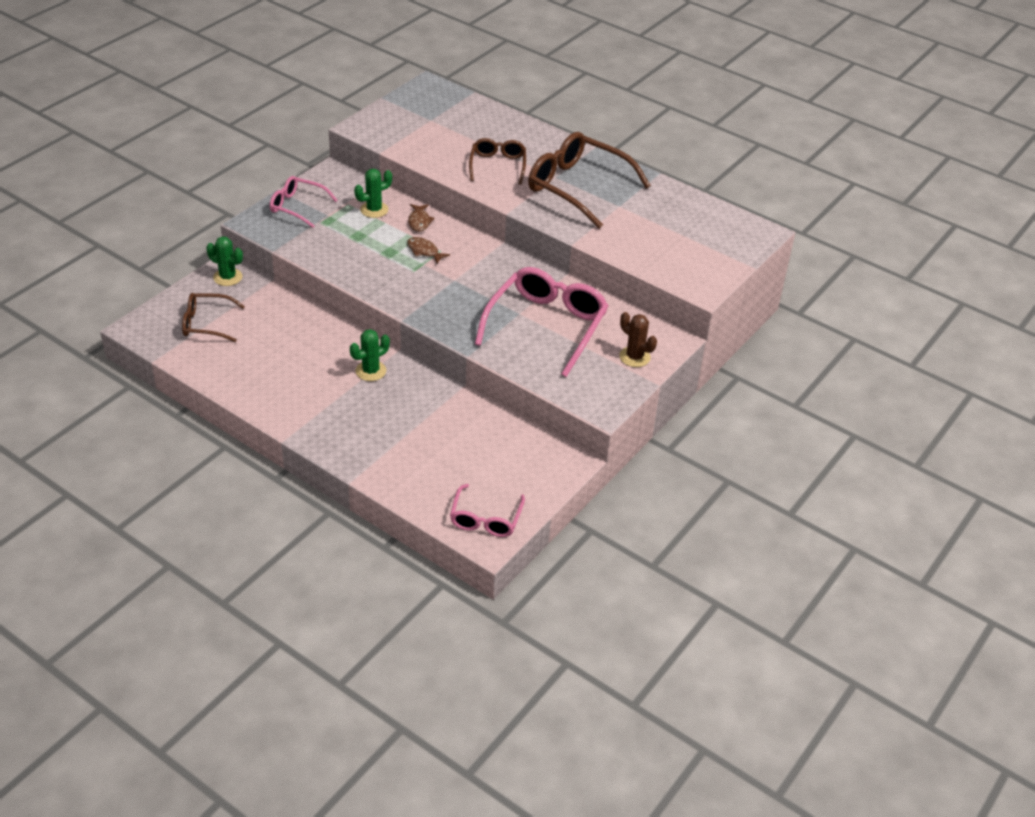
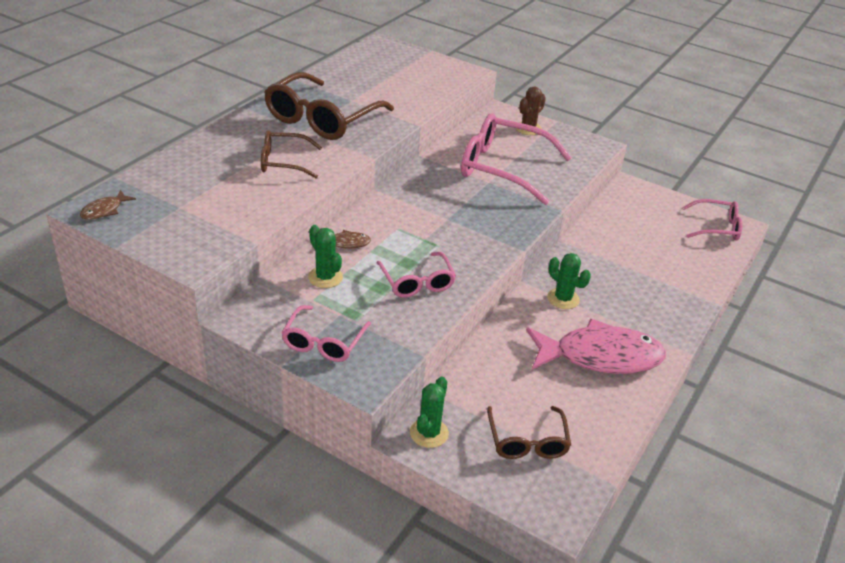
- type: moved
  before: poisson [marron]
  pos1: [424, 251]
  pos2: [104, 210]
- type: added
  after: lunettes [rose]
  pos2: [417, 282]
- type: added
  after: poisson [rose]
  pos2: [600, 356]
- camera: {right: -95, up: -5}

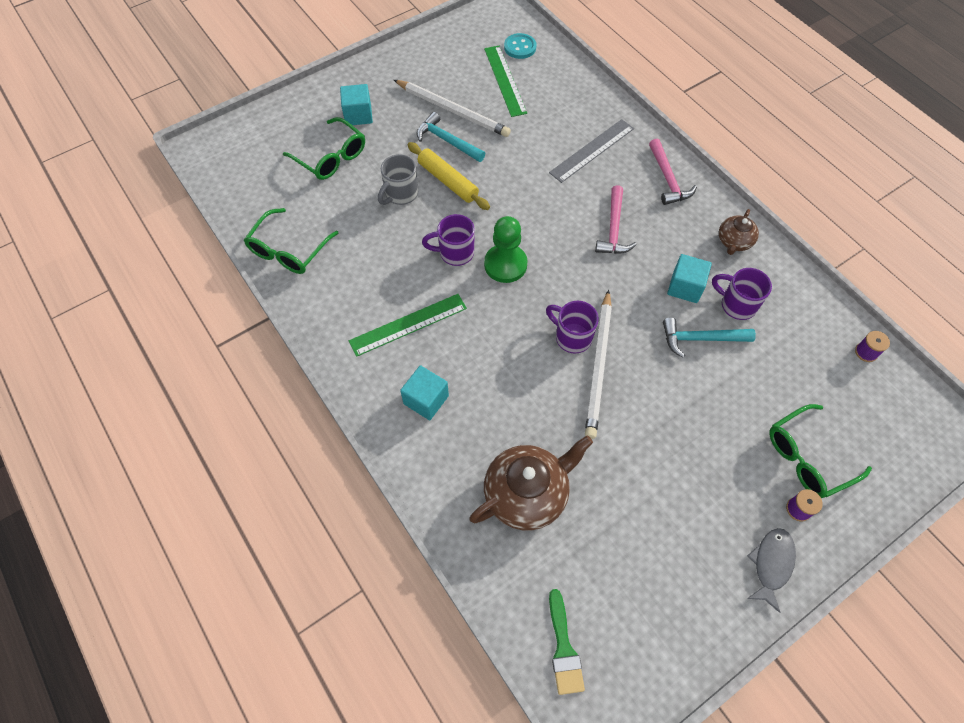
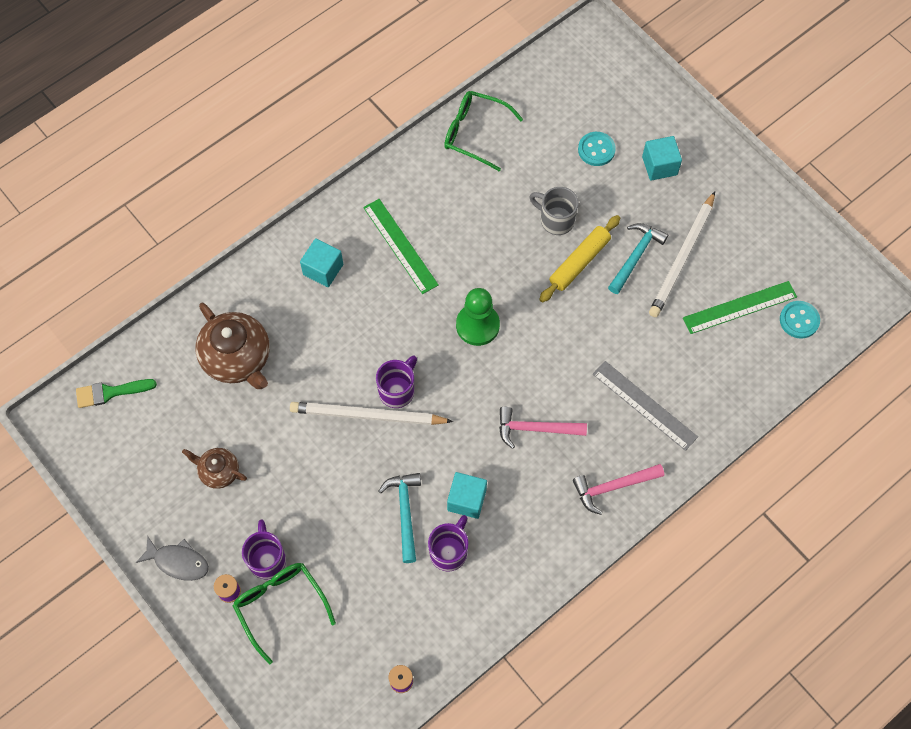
- type: replaced
  before: lunettes [vert]
  after: bouton [turquoise]
  pos1: [331, 157]
  pos2: [596, 150]
- type: moved
  before: tasse [violet]
  pos1: [455, 253]
  pos2: [267, 559]
- type: moved
  before: théière [marron]
  pos1: [734, 241]
  pos2: [219, 471]
- camera: {right: 85, up: 5}

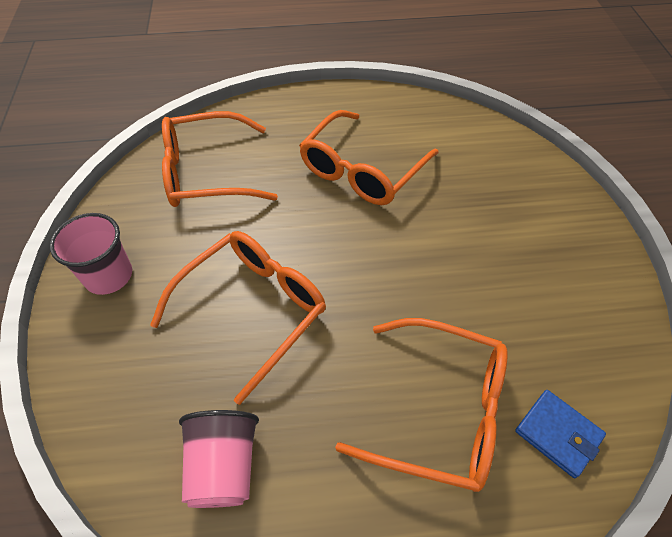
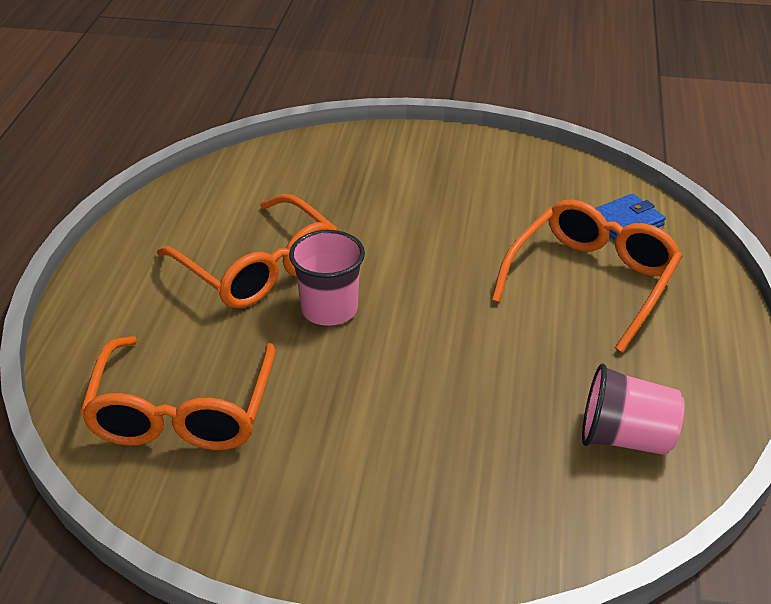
- type: moved
  before: gobelet [rose]
  pos1: [108, 276]
  pos2: [329, 309]
- type: removed
  before: lunettes [orange]
  pos1: [252, 310]
- camera: {right: -75, up: -15}

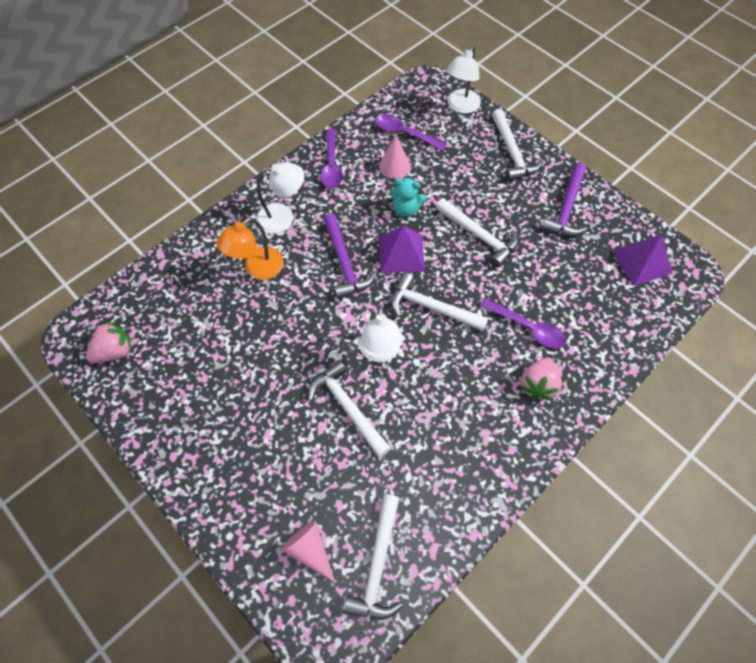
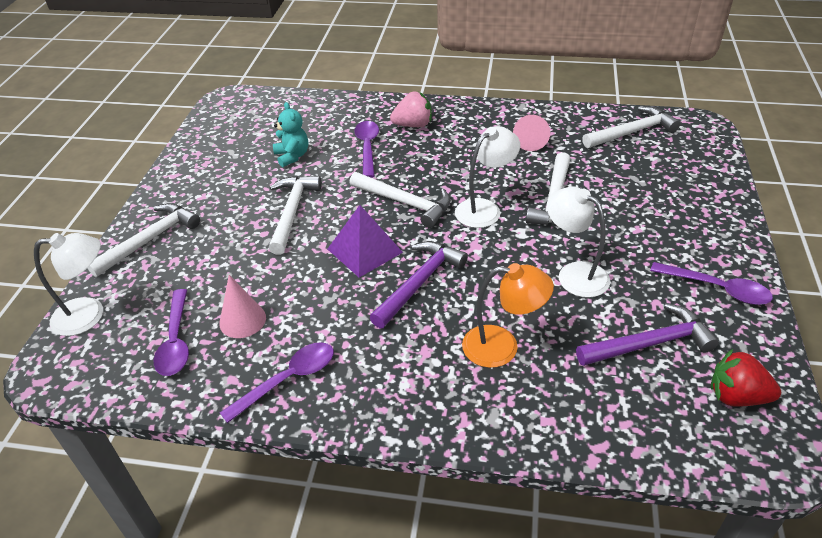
- type: recoloured
  before: fraise [rose]
  after: fraise [rouge]
  pos1: [115, 351]
  pos2: [736, 396]
- type: moved
  before: lampe [blanc]
  pos1: [283, 217]
  pos2: [574, 274]
- type: moved
  before: cône [rose]
  pos1: [310, 549]
  pos2: [531, 140]
- type: moved
  before: ours en peluche [turquoise]
  pos1: [406, 209]
  pos2: [292, 156]
- type: turned
  before: marteau [blanc]
  pos1: [431, 307]
  pos2: [405, 203]
  turn: -45
- type: moved
  before: marteau [violet]
  pos1: [566, 208]
  pos2: [650, 343]
- type: removed
  before: pyramide [violet]
  pos1: [641, 261]
- type: added
  after: cuillère [violet]
  pos2: [717, 289]
- camera: {right: -125, up: -20}

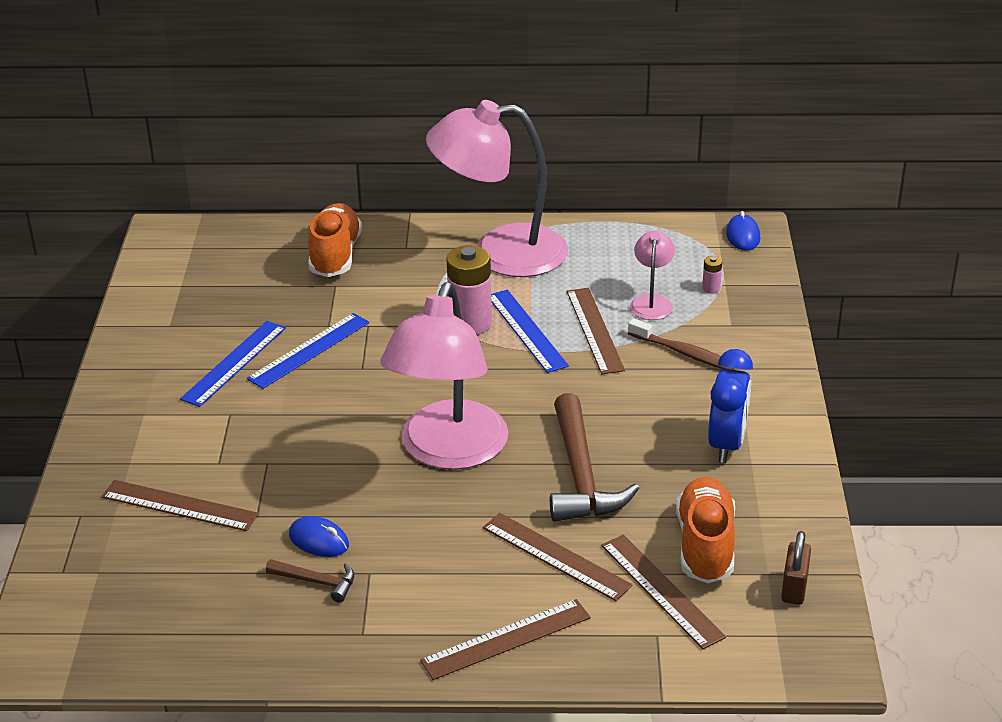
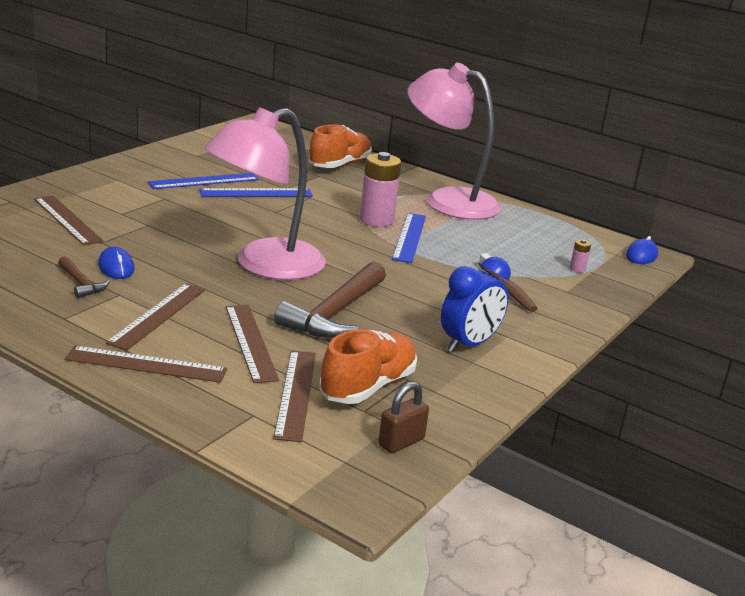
- type: moved
  before: règle [marron]
  pos1: [594, 330]
  pos2: [158, 315]
- type: removed
  before: lampe [rose]
  pos1: [651, 302]
- camera: {right: 30, up: -10}

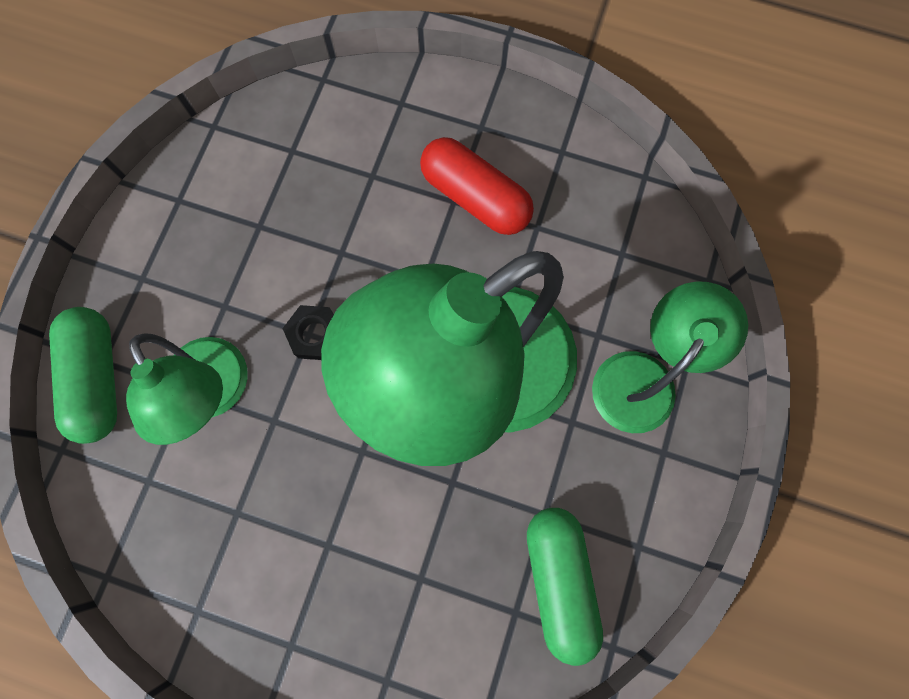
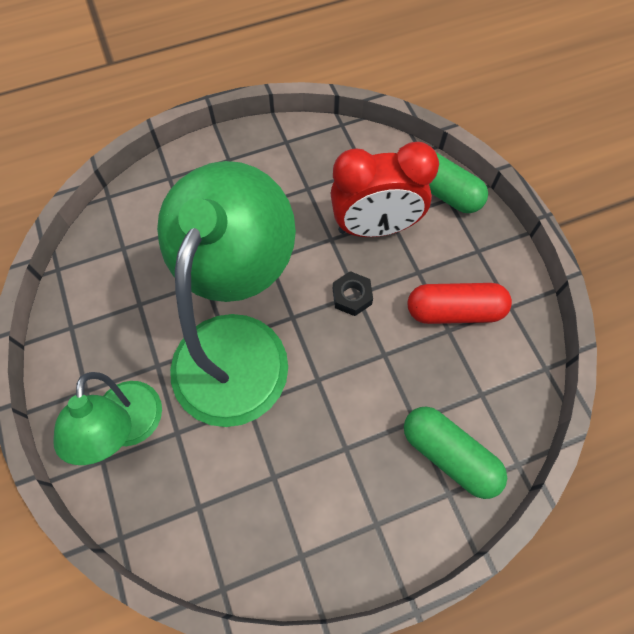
- type: replaced
  before: lampe [vert]
  after: réveil [rouge]
  pos1: [214, 394]
  pos2: [375, 227]
- type: moved
  before: gélule [rouge]
  pos1: [475, 197]
  pos2: [454, 311]
- type: moved
  before: gélule [vert]
  pos1: [559, 580]
  pos2: [449, 455]
- camera: {right: 140, up: -10}

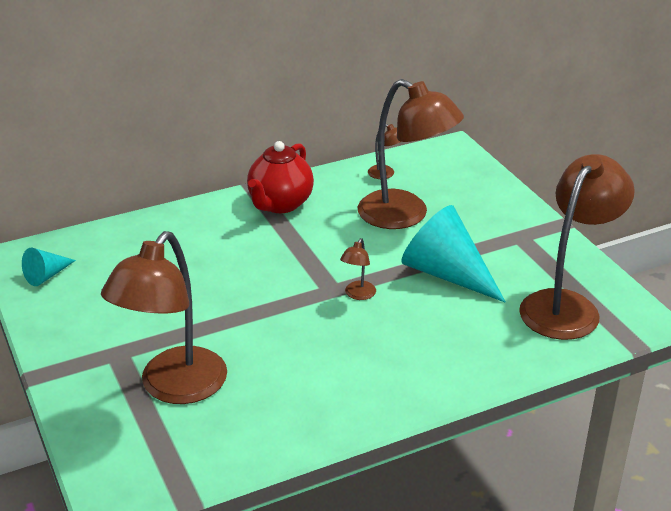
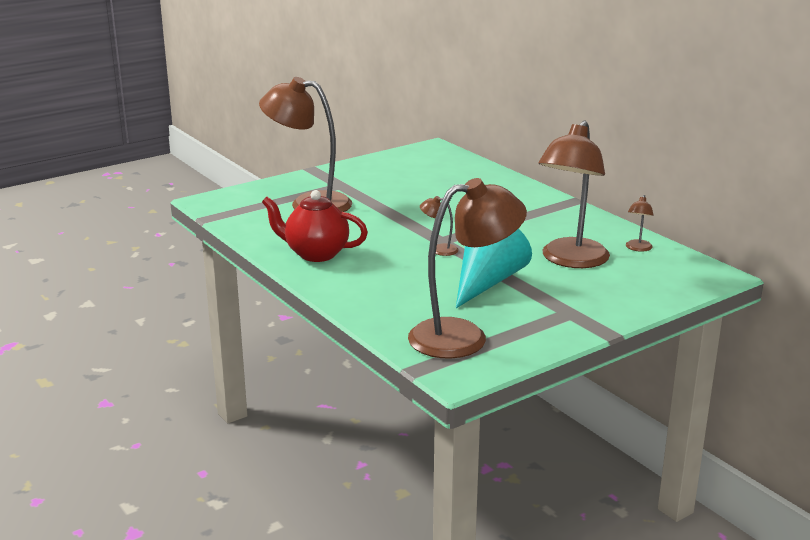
- type: removed
  before: cône [turquoise]
  pos1: [47, 275]
- type: moved
  before: théière [rouge]
  pos1: [280, 204]
  pos2: [316, 254]
- type: turned
  before: lampe [marron]
  pos1: [567, 306]
  pos2: [463, 336]
  turn: -45
- camera: {right: 80, up: -10}

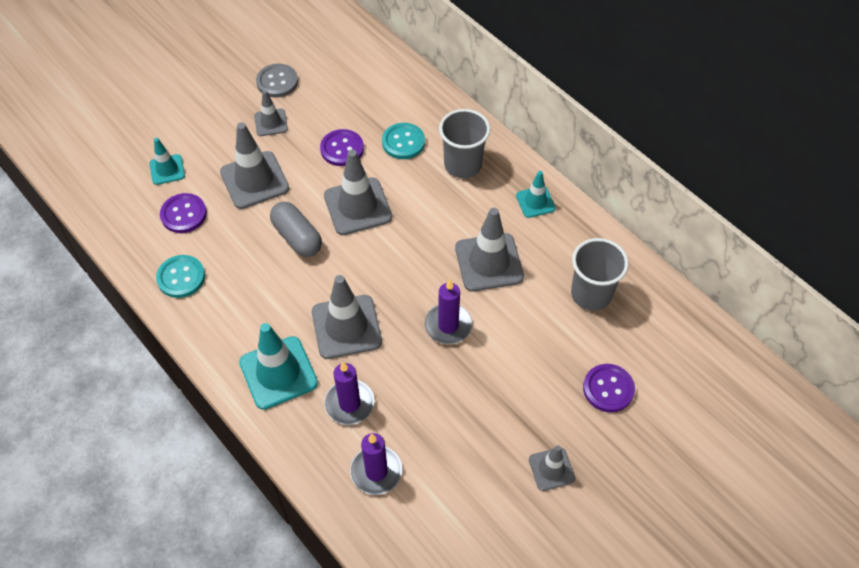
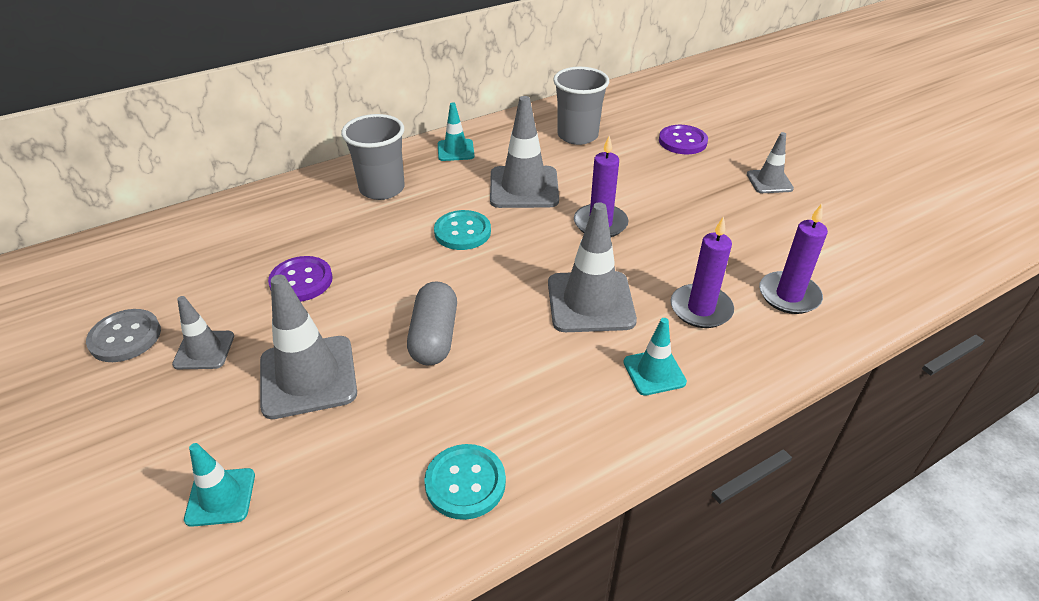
- type: removed
  before: bouton [violet]
  pos1: [183, 214]
- type: resized
  before: cône de chantier [turquoise]
  pos1: [278, 373]
  pos2: [654, 372]
  scale: 0.57
- type: turned
  before: gélule [gris]
  pos1: [297, 237]
  pos2: [434, 337]
  turn: -60
- type: removed
  before: cône de chantier [gris]
  pos1: [357, 206]
- type: moved
  before: bouton [turquoise]
  pos1: [403, 142]
  pos2: [462, 232]
- camera: {right: -80, up: -15}

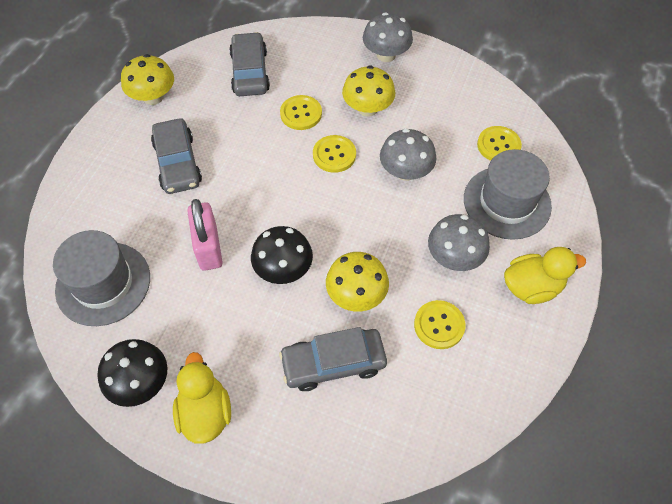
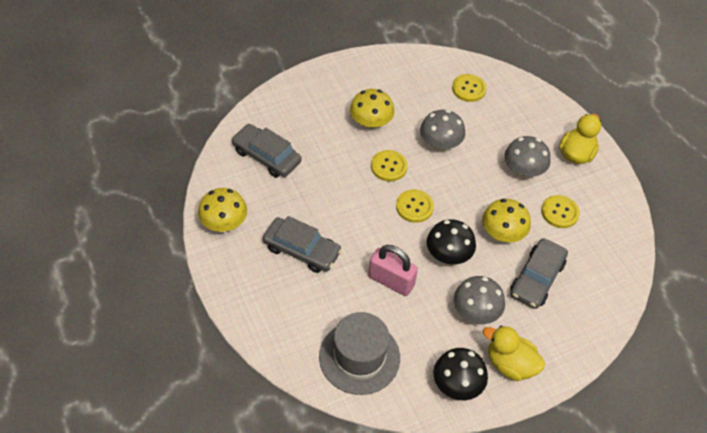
- type: moved
  before: bouton [jaune]
  pos1: [301, 114]
  pos2: [414, 207]
- type: moved
  before: champignon [gris]
  pos1: [386, 55]
  pos2: [475, 312]
- type: removed
  before: chapeau [gris]
  pos1: [507, 202]
- camera: {right: -50, up: -5}

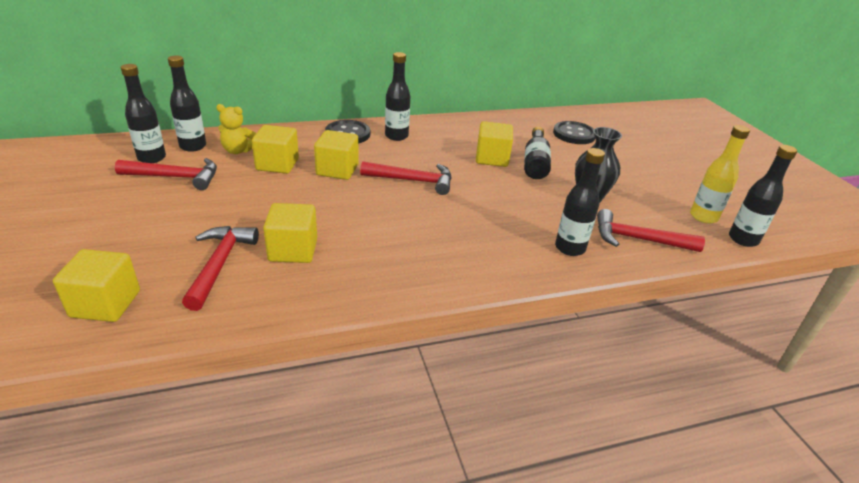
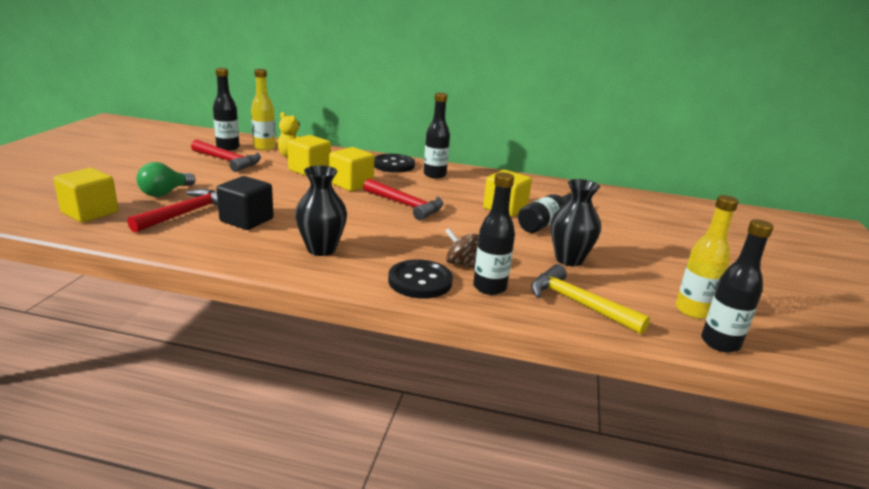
- type: recoloured
  before: bouteille [noir]
  after: bouteille [jaune]
  pos1: [193, 146]
  pos2: [264, 147]
- type: recoloured
  before: cube [jaune]
  after: cube [noir]
  pos1: [293, 250]
  pos2: [246, 220]
- type: moved
  before: bouton [noir]
  pos1: [574, 134]
  pos2: [420, 281]
- type: recoloured
  before: marteau [rouge]
  after: marteau [jaune]
  pos1: [638, 239]
  pos2: [578, 303]
- type: added
  after: ampoule [vert]
  pos2: [165, 193]
- type: added
  after: vase [noir]
  pos2: [321, 249]
- type: added
  after: toupie [marron]
  pos2: [461, 264]
- camera: {right: 30, up: -10}

